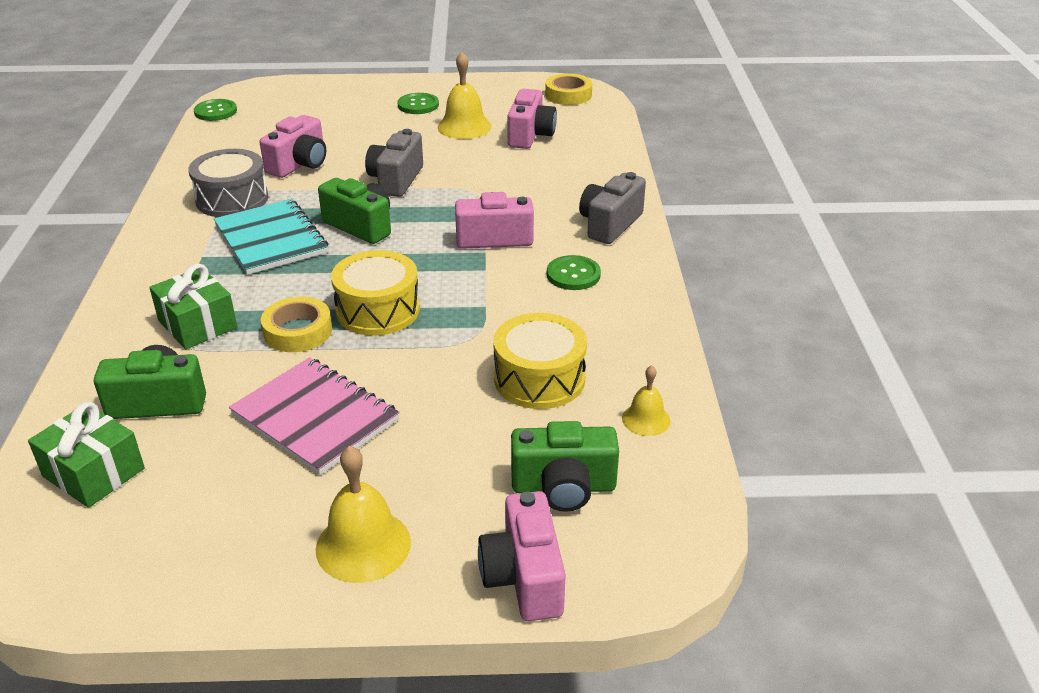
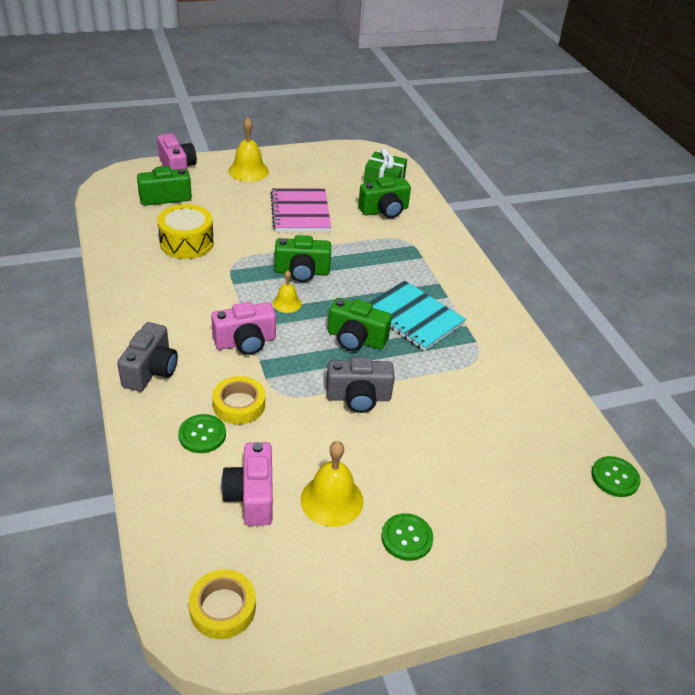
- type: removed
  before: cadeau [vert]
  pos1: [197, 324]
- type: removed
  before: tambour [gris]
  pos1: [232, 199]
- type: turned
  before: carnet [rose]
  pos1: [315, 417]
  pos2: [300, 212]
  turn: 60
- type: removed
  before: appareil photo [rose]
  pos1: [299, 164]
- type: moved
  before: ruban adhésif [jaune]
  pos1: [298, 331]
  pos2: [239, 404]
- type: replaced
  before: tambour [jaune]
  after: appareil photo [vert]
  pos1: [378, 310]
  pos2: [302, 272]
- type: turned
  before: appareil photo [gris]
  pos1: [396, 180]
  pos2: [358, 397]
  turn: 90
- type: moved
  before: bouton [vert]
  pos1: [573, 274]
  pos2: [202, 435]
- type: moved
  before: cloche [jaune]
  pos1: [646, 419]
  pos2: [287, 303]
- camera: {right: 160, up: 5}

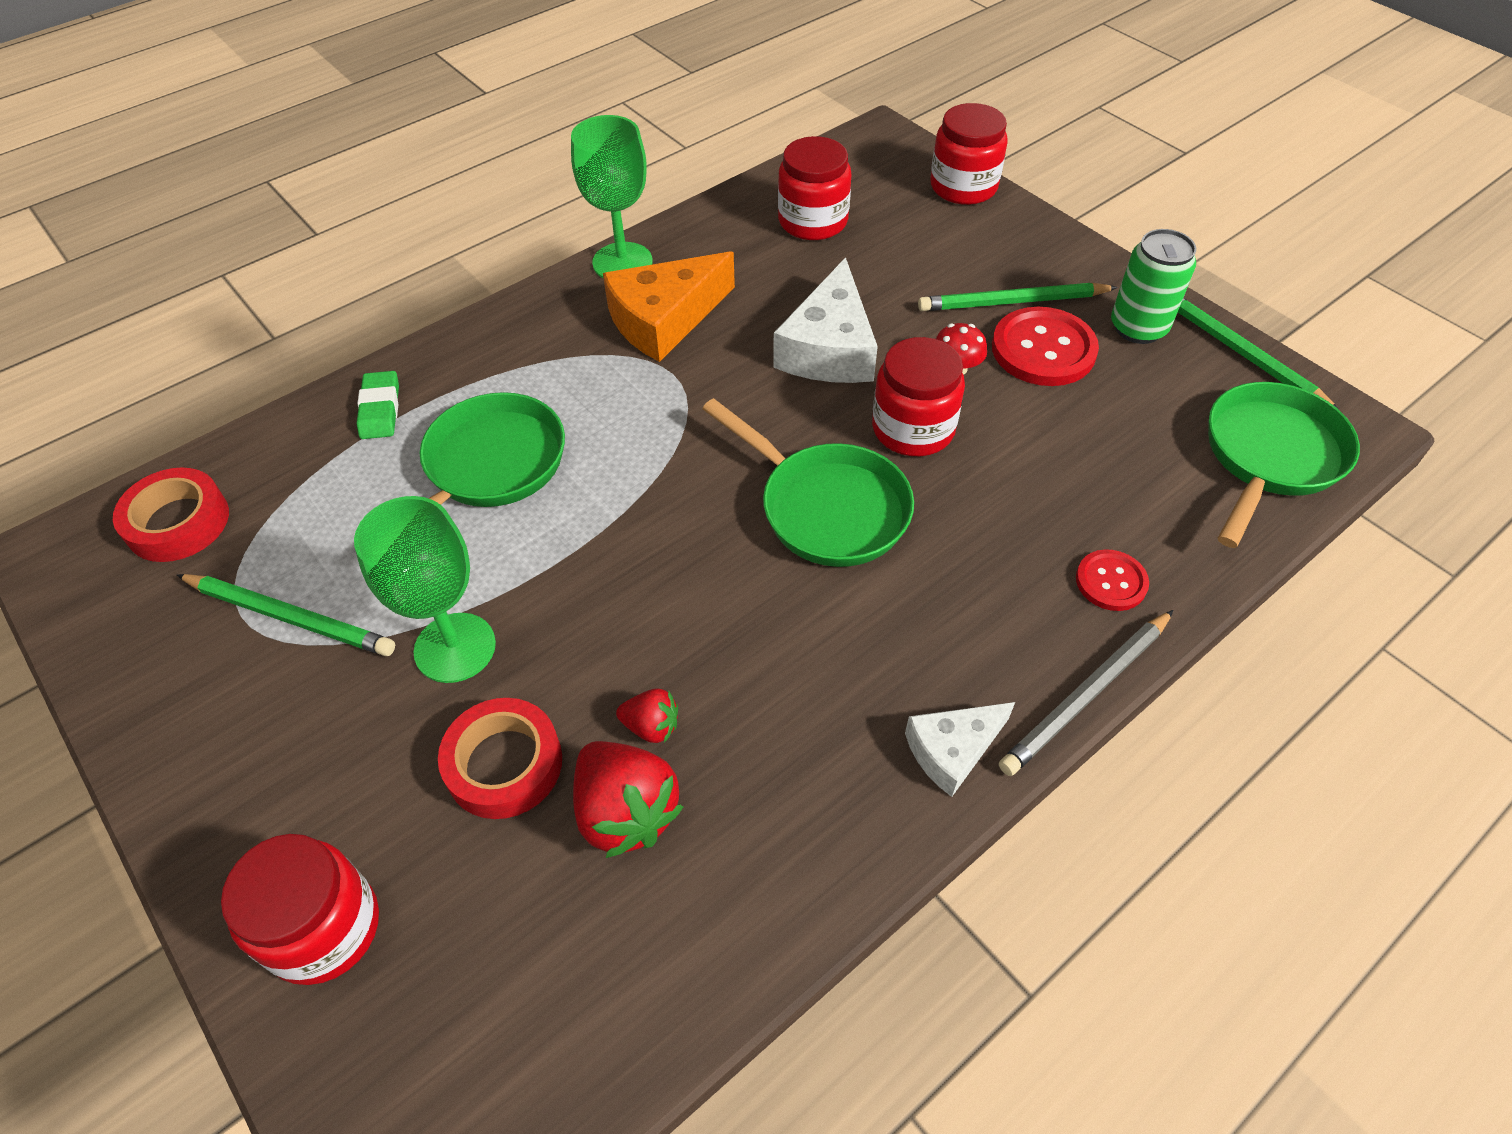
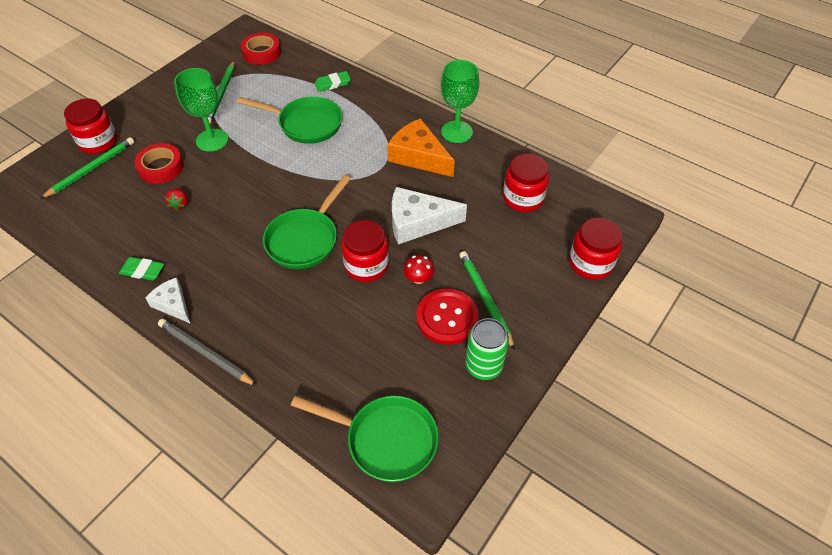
- type: removed
  before: fraise [rouge]
  pos1: [626, 812]
- type: removed
  before: bouton [rouge]
  pos1: [1111, 582]
- type: moved
  before: crayon [vert]
  pos1: [1240, 353]
  pos2: [91, 169]
- type: added
  after: gomme [vert]
  pos2: [142, 271]
- camera: {right: 75, up: 0}

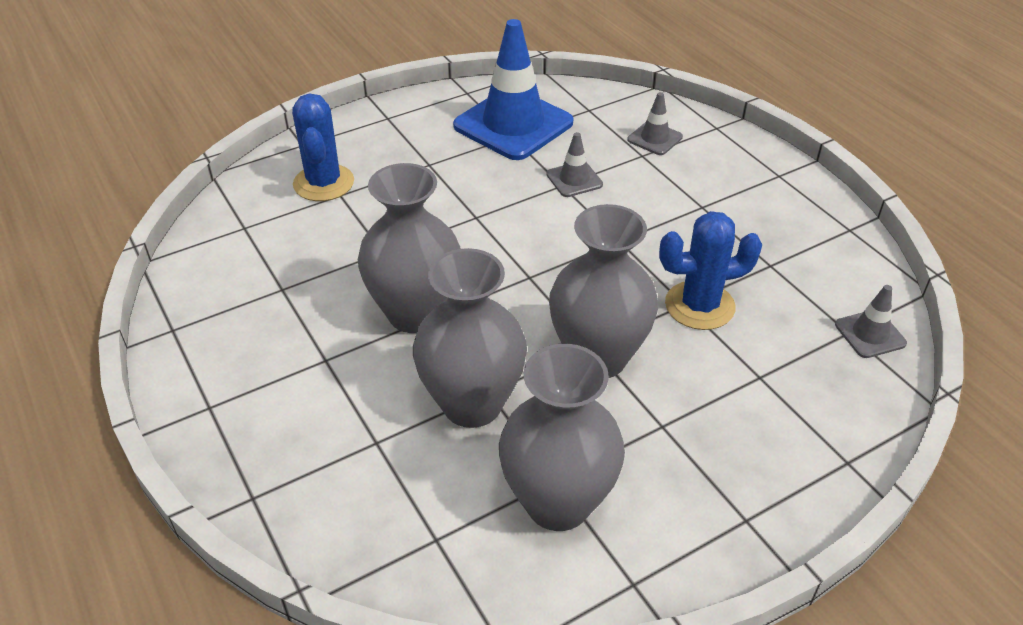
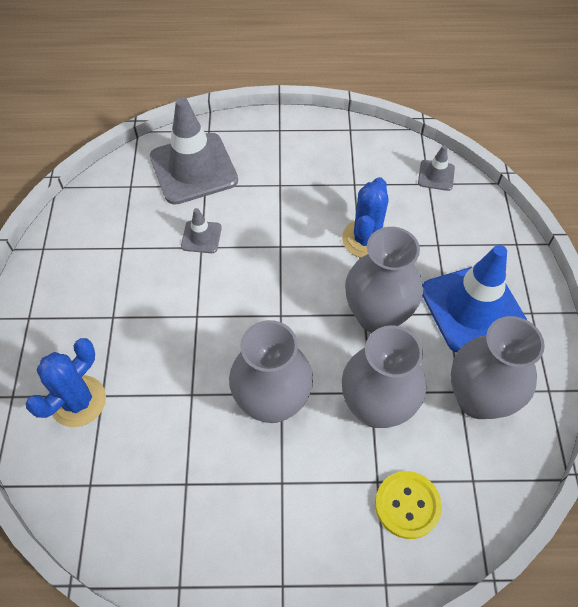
- type: turned
  before: cactus [bleu]
  pos1: [323, 183]
  pos2: [78, 401]
  turn: -75
- type: moved
  before: cône de chantier [bleu]
  pos1: [513, 124]
  pos2: [472, 307]
- type: resized
  before: cône de chantier [gris]
  pos1: [655, 138]
  pos2: [193, 168]
  scale: 2.18
- type: added
  after: bouton [jaune]
  pos2: [407, 505]
- camera: {right: -60, up: 15}

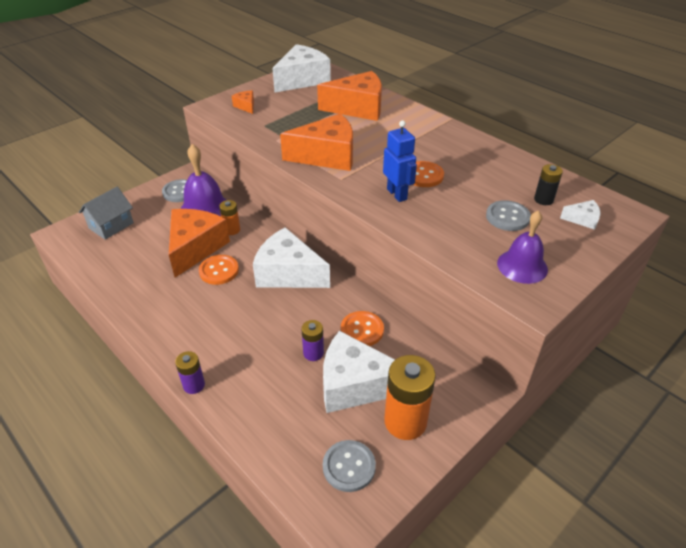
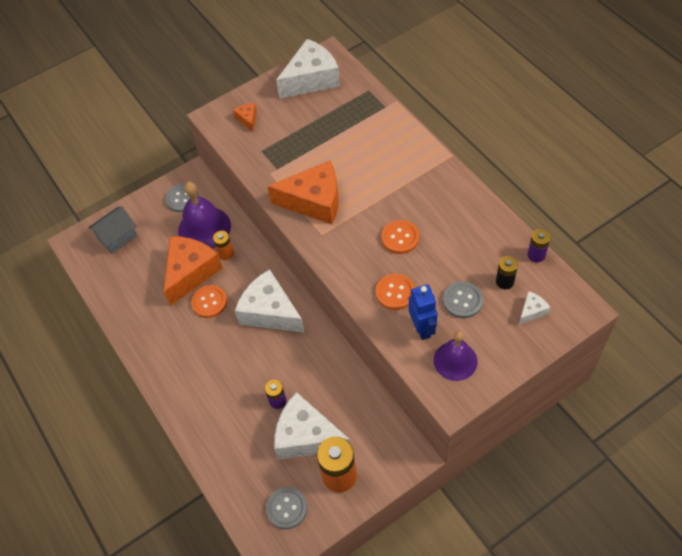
- type: moved
  before: pile [violet]
  pos1: [194, 385]
  pos2: [536, 255]
- type: removed
  before: fromage [orange]
  pos1: [358, 108]
- type: moved
  before: bouton [orange]
  pos1: [362, 330]
  pos2: [395, 292]
- type: moved
  before: robot [bleu]
  pos1: [397, 194]
  pos2: [422, 328]
- type: turned
  before: fromage [blanc]
  pos1: [582, 219]
  pos2: [532, 311]
  turn: -60
- camera: {right: 15, up: 15}

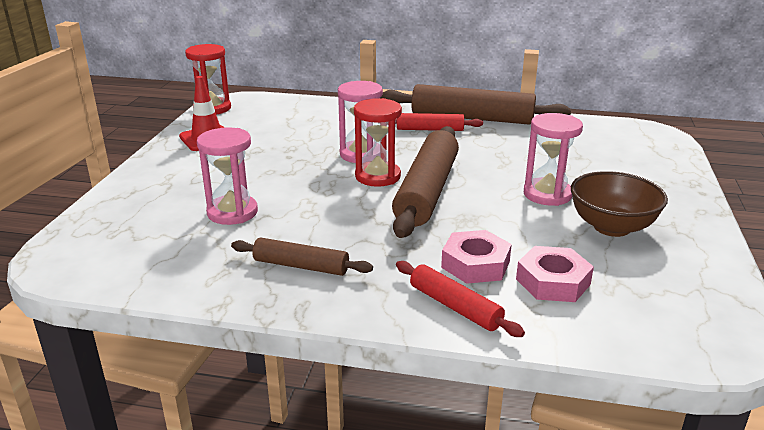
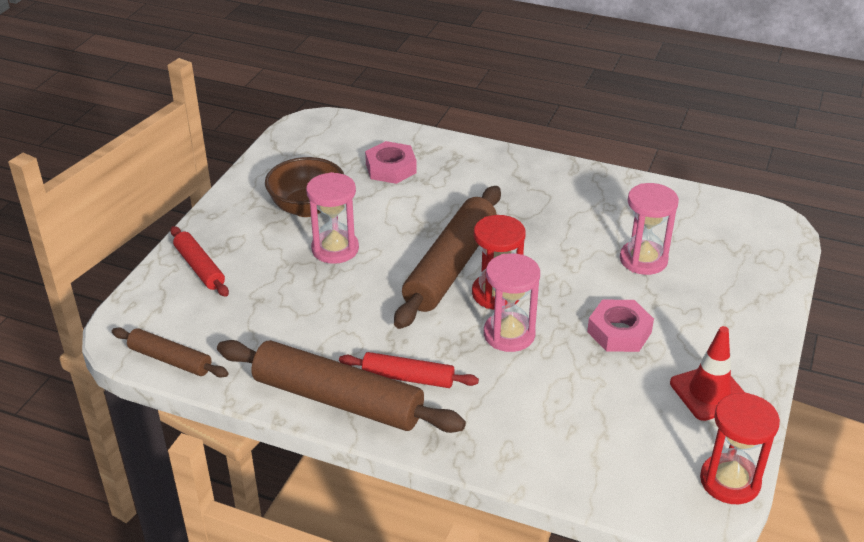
- type: moved
  before: rouleau à pâtisserie [marron]
  pos1: [301, 266]
  pos2: [170, 360]
- type: moved
  before: rouleau à pâtisserie [rouge]
  pos1: [455, 306]
  pos2: [199, 268]
- type: moved
  before: écrou [rose]
  pos1: [475, 264]
  pos2: [619, 332]
- camera: {right: -170, up: 10}

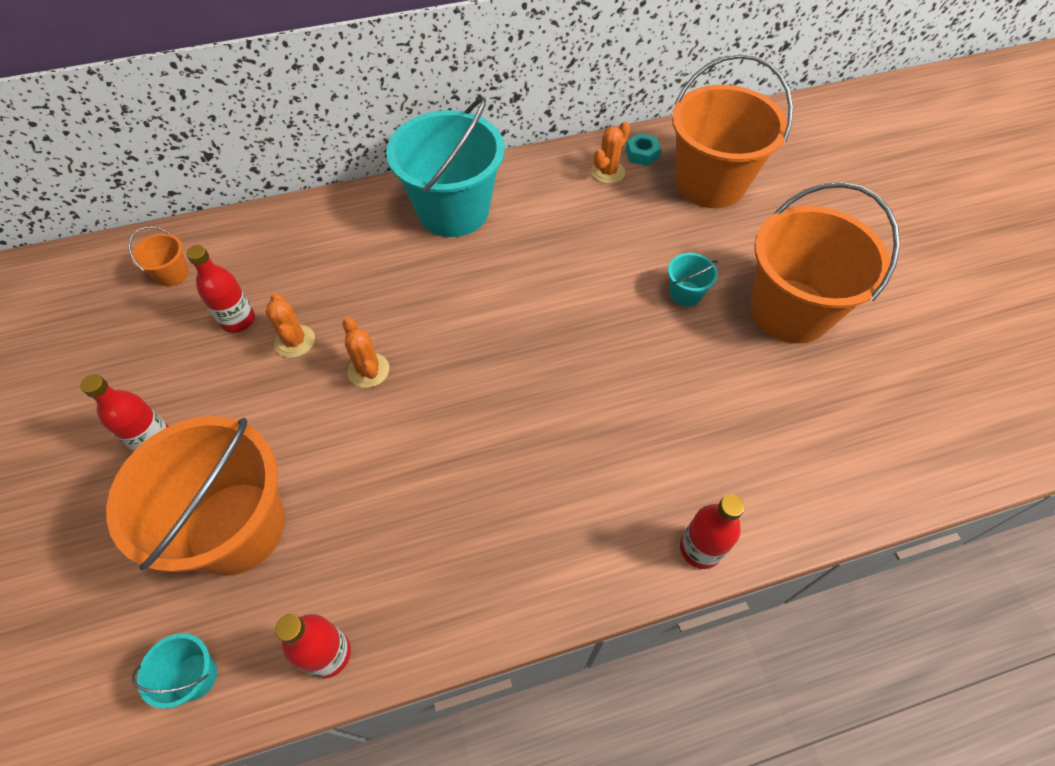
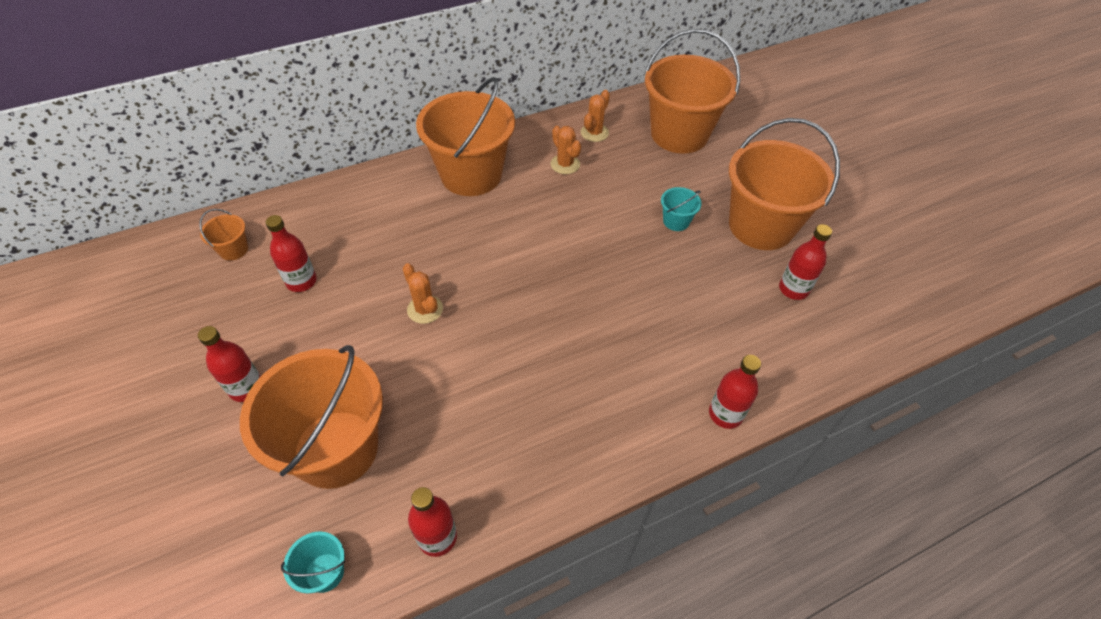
- type: moved
  before: cactus [orange]
  pos1: [295, 341]
  pos2: [565, 164]
- type: recoloured
  before: seau [turquoise]
  after: seau [orange]
  pos1: [453, 210]
  pos2: [471, 174]
- type: removed
  before: écrou [turquoise]
  pos1: [642, 154]
- type: added
  after: bouteille [rouge]
  pos2: [793, 289]
- camera: {right: -10, up: -5}

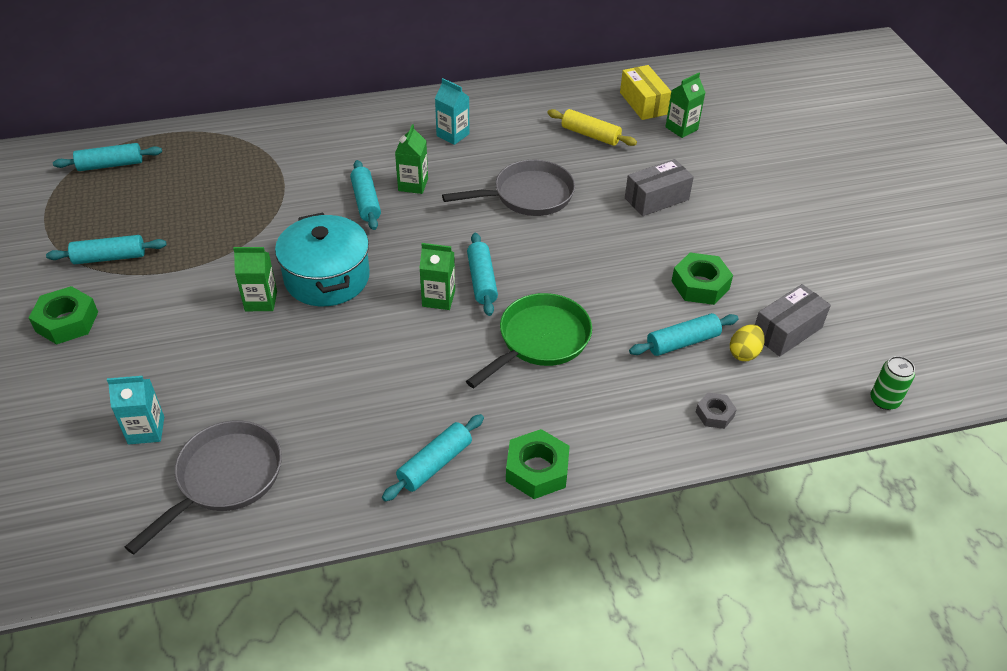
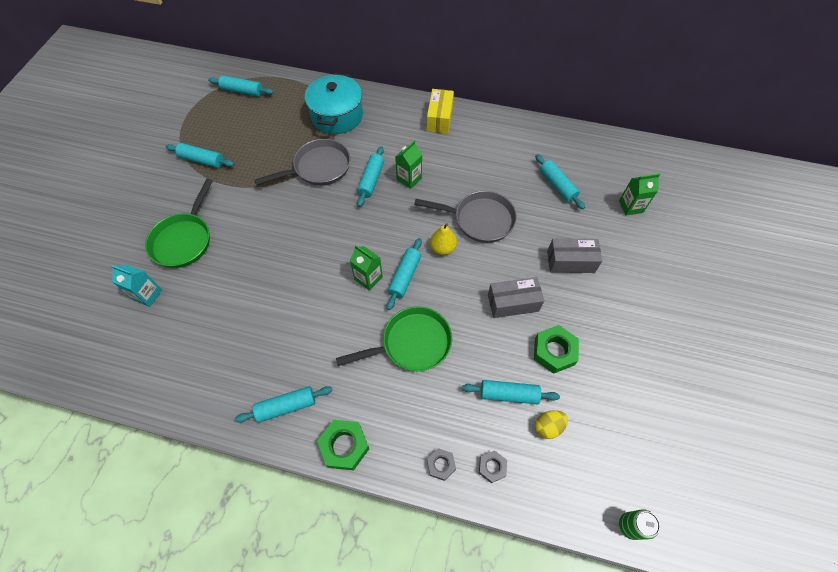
- type: removed
  before: écrou [vert]
  pos1: [67, 322]
- type: moved
  before: poêle [gris]
  pos1: [225, 478]
  pos2: [318, 168]
- type: removed
  before: brique de lait [vert]
  pos1: [261, 301]
- type: moved
  before: marmite [turquoise]
  pos1: [327, 278]
  pos2: [337, 116]
- type: removed
  before: brique de lait [turquoise]
  pos1: [453, 135]
- type: recoloured
  before: rouleau à pâtisserie [jaune]
  after: rouleau à pâtisserie [turquoise]
  pos1: [590, 135]
  pos2: [557, 185]
- type: moved
  before: boîte [jaune]
  pos1: [643, 103]
  pos2: [439, 118]
- type: moved
  before: boîte [gris]
  pos1: [787, 331]
  pos2: [513, 303]
- type: added
  after: poêle [vert]
  pos2: [184, 240]
- type: added
  after: écrou [gris]
  pos2: [441, 465]
- type: added
  after: poire [jaune]
  pos2: [443, 248]
- camera: {right: 30, up: 15}

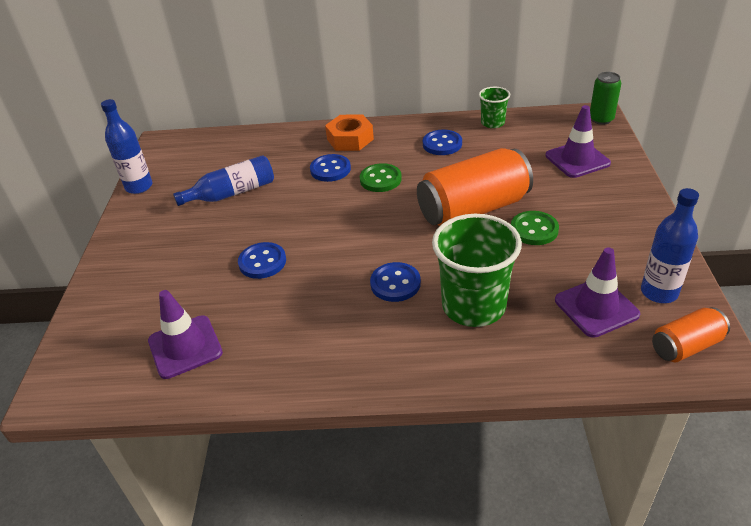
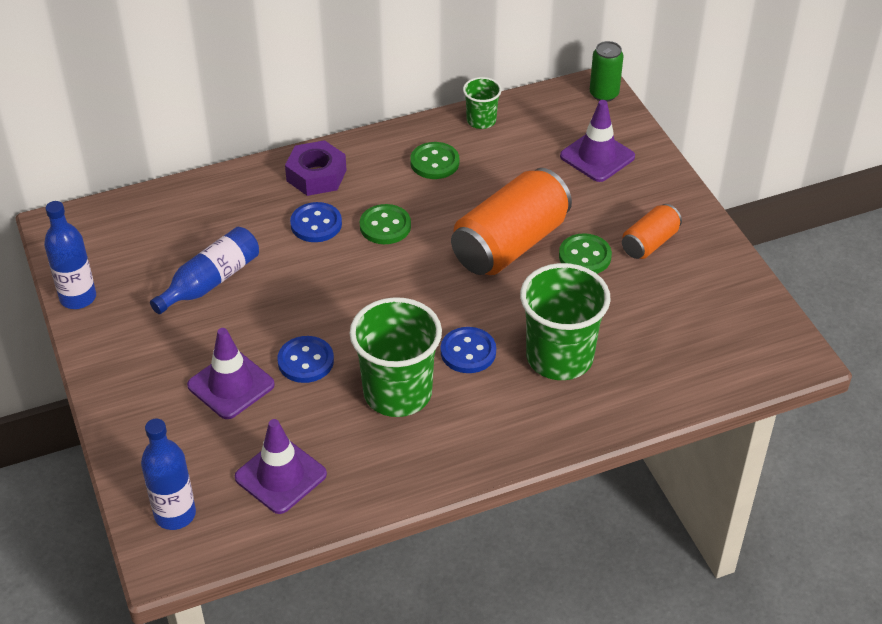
- type: recoloured
  before: écrou [orange]
  after: écrou [violet]
  pos1: [350, 139]
  pos2: [316, 175]
- type: recoloured
  before: bouton [bleu]
  after: bouton [vert]
  pos1: [442, 144]
  pos2: [434, 162]
- type: moved
  before: cône de chantier [violet]
  pos1: [596, 307]
  pos2: [231, 385]
- type: moved
  before: bouteille [bleu]
  pos1: [659, 292]
  pos2: [175, 514]
- type: moved
  before: canette [orange]
  pos1: [686, 346]
  pos2: [649, 243]
- type: added
  after: gobelet [vert]
  pos2: [397, 393]
- camera: {right: -25, up: 5}

